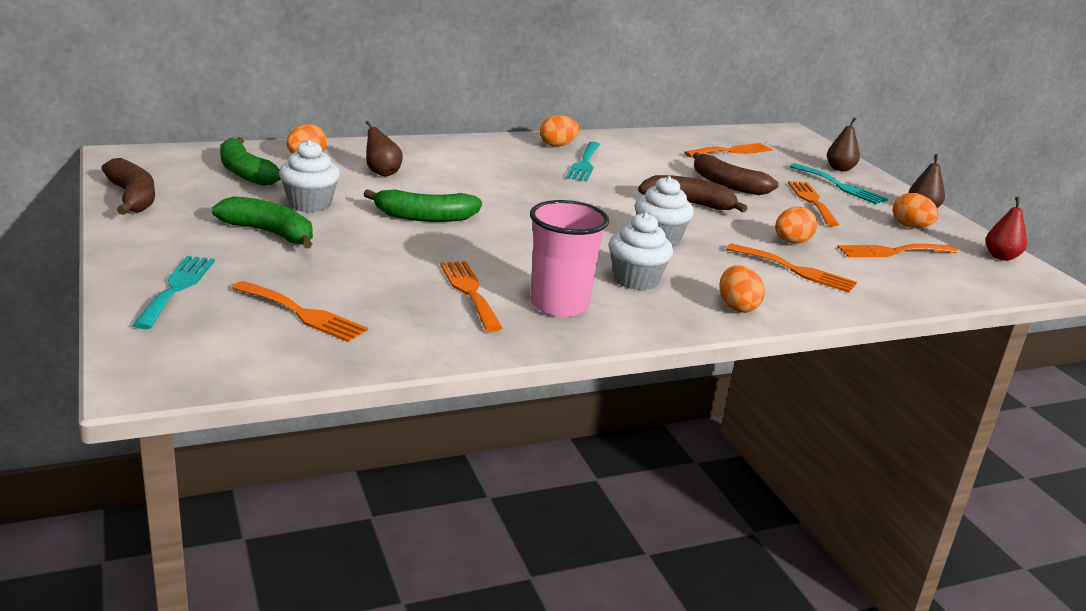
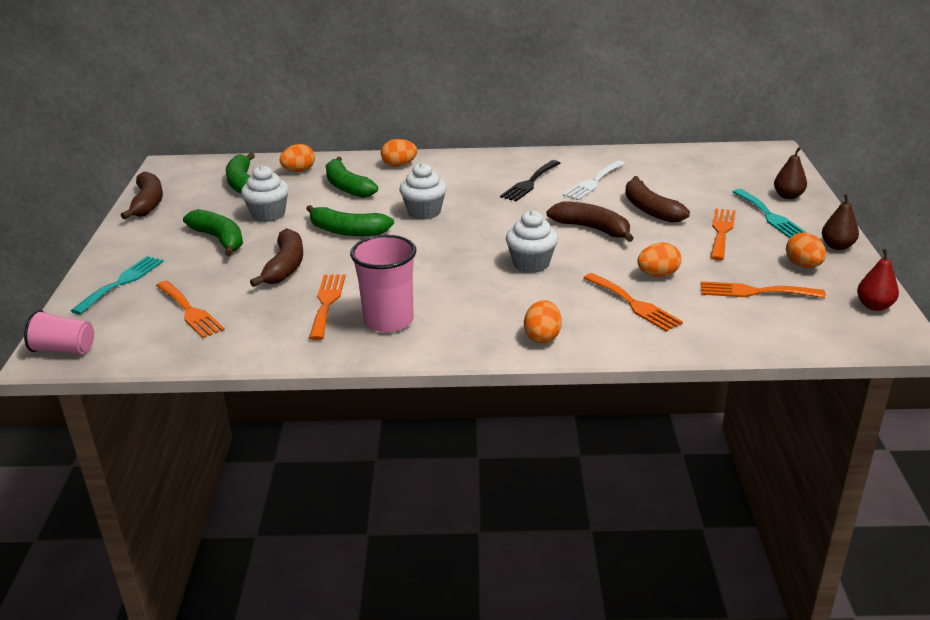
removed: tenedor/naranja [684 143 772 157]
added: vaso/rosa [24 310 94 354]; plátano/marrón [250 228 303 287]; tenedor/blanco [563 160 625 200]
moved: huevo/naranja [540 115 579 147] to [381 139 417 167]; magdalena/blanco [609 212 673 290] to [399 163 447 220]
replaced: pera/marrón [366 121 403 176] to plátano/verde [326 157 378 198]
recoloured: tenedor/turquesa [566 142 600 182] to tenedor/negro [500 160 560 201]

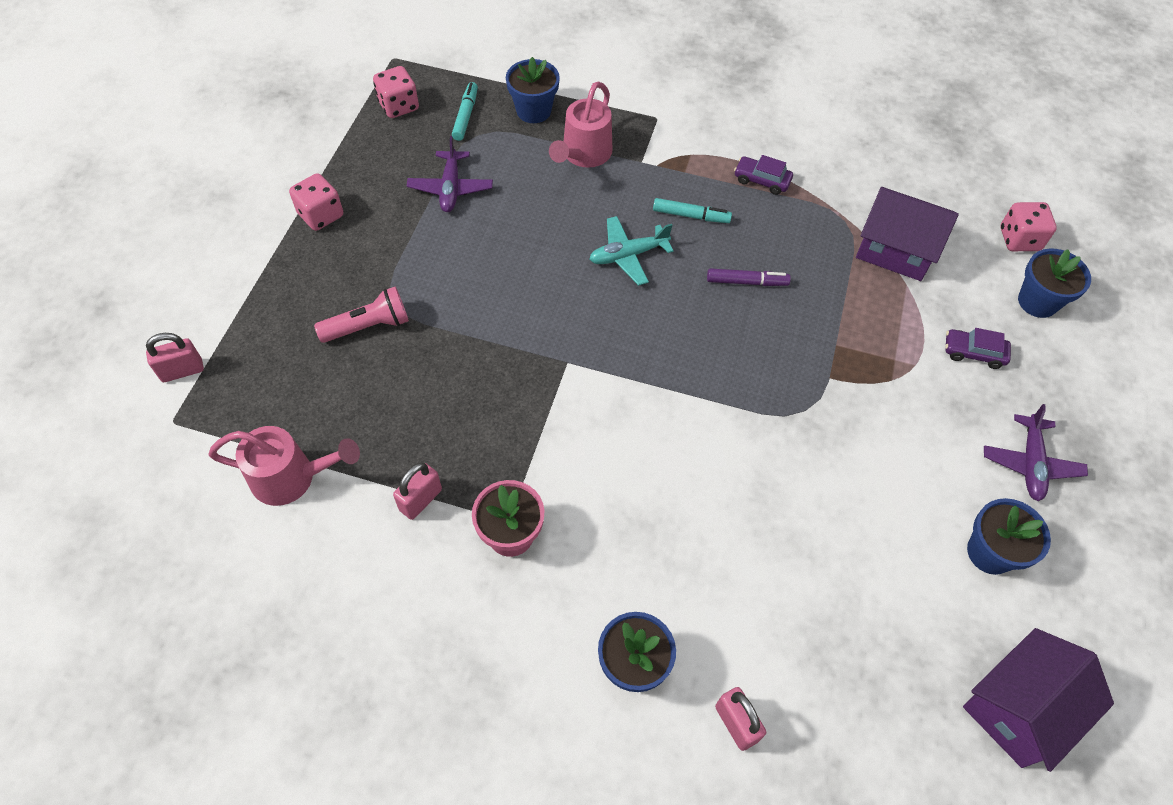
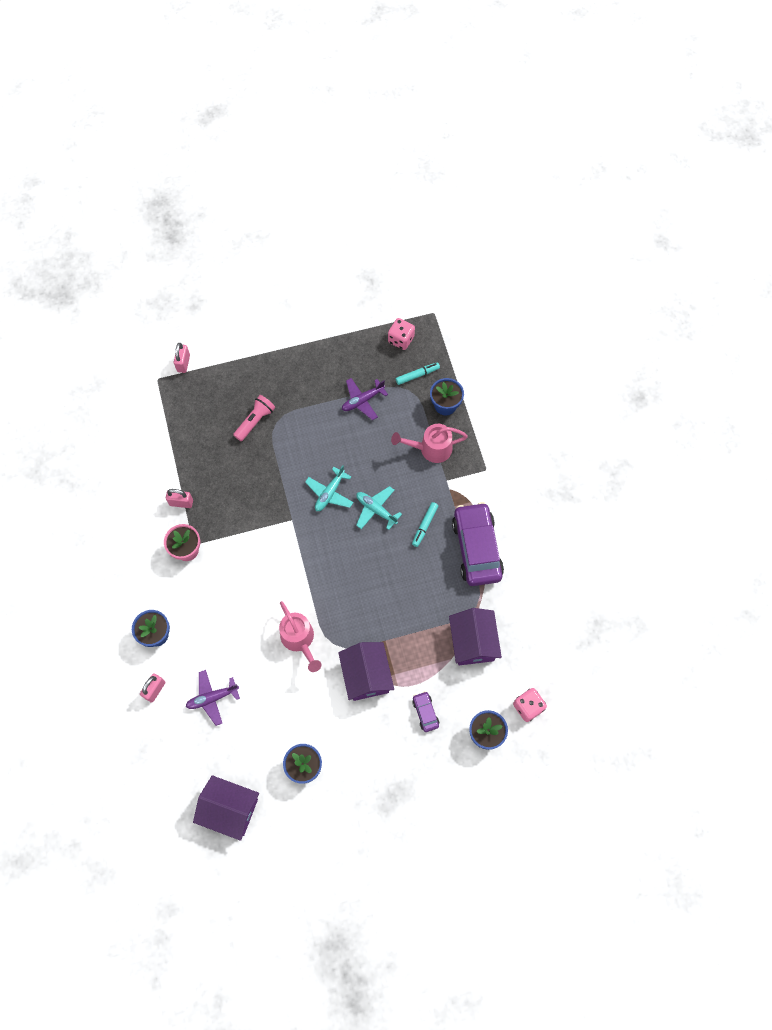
removed: dado/rosa [289 173 343 231]; rotulador/morado [707 268 791 286]
added: avión/turquesa [305 465 354 511]; casa/morado [338 642 394 701]
moved: avión/morado [984 404 1088 501] to [186 670 240 726]; regadera/rosa [208 426 360 506] to [279 601 321 672]
turned: candado/rosa [146 333 204 382] = [174 343 190 373] 60 degrees clockwise; lámpara de mano/rosa [314 286 409 343] = [233 395 275 441] 90 degrees counterclockwise; rotulador/turquesa [653 198 732 223] = [412 502 438 547] 45 degrees clockwise
resized: coche/morado [734 155 793 195] = [452 502 504 586] x2.29

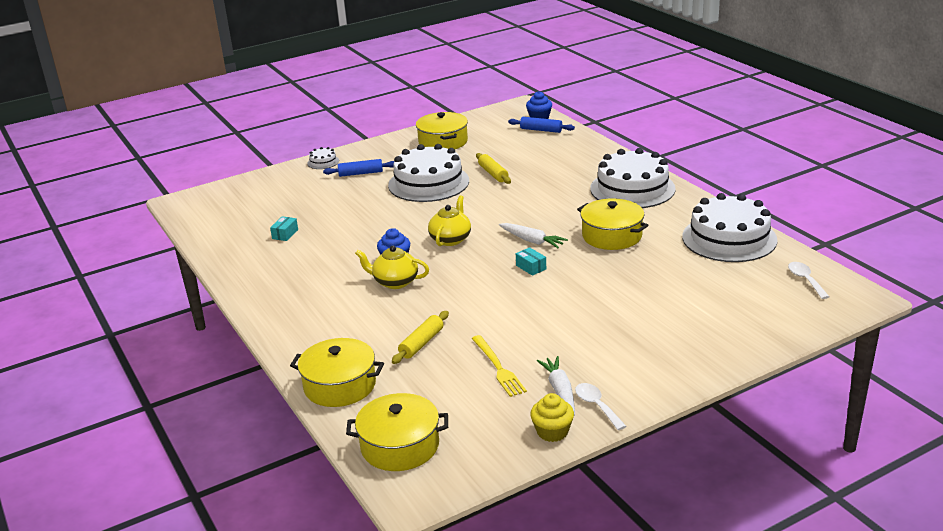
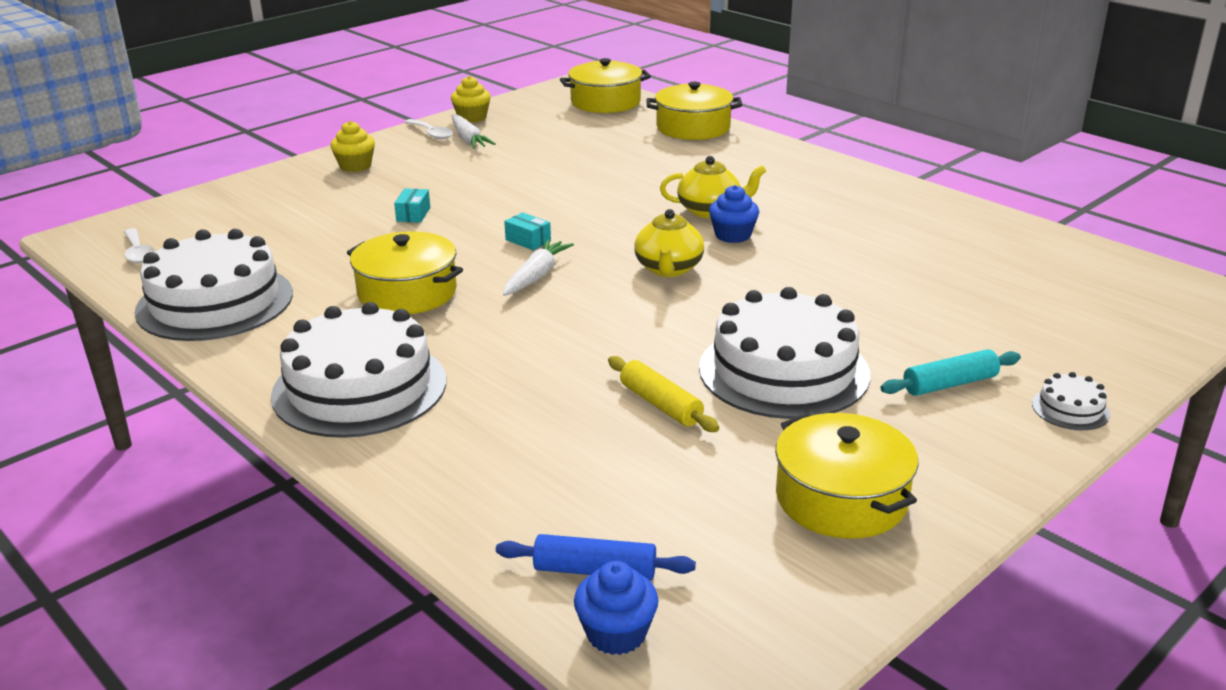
removed: rodillo/amarillo [392 311 449 364]; tenedor/amarillo [472 335 527 397]
added: magdalena/amarillo [330 121 375 172]
moved: caja/turquesa [270 216 298 241] to [394 188 430 223]
recoloured: rodillo/azul [323 159 394 177] to rodillo/turquesa [881 349 1021 396]
turned: zanahoria/blanco [499 223 568 248] = [503 239 574 296] 90 degrees clockwise

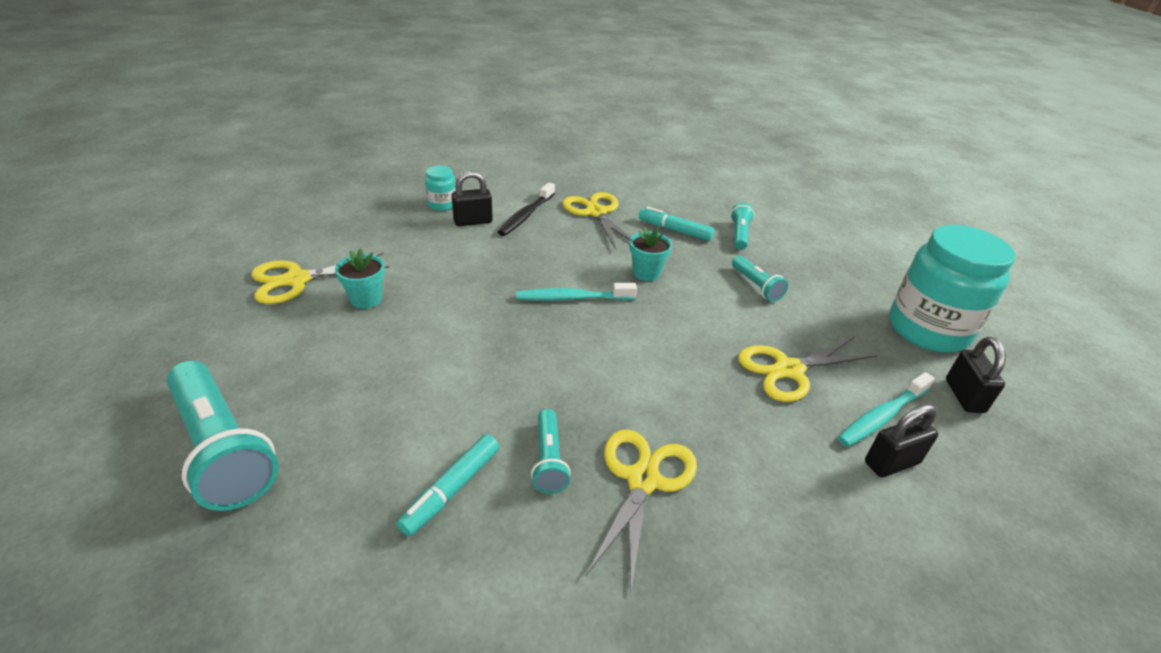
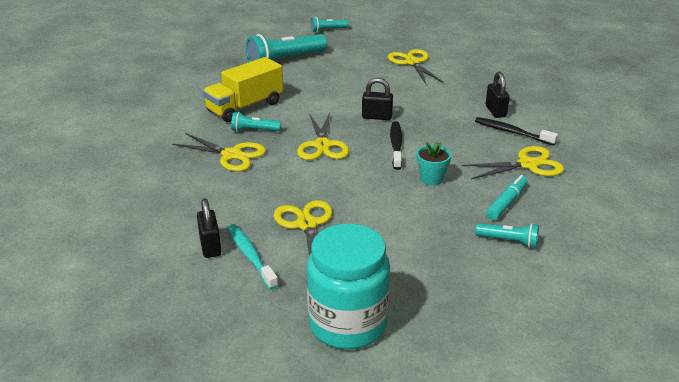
removed: maceta/turquesa [335 249 385 309]; tarro/turquesa [425 165 456 211]
added: tijeras/amarillo [297 113 349 160]
moved: lámpara de mano/turquesa [732 256 788 302] to [310 17 349 33]; candado/negro [946 337 1006 413] to [362 78 393 120]
replaced: rotulador/turquesa [397 434 499 536] to camión/amarillo [203 57 283 122]
recoloured: cepillo de dientes/turquesa [516 283 637 301] to cepillo de dientes/negro [390 121 402 170]

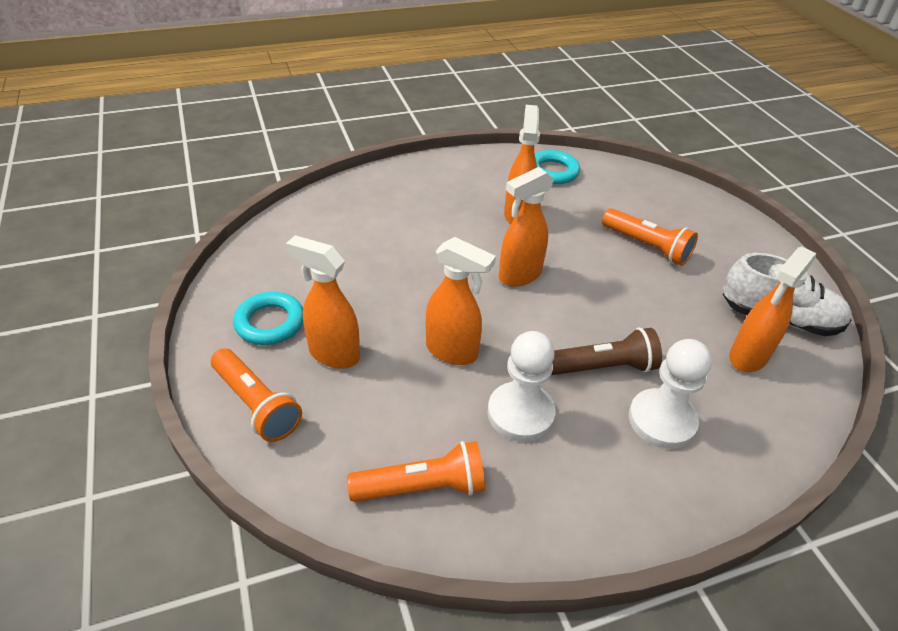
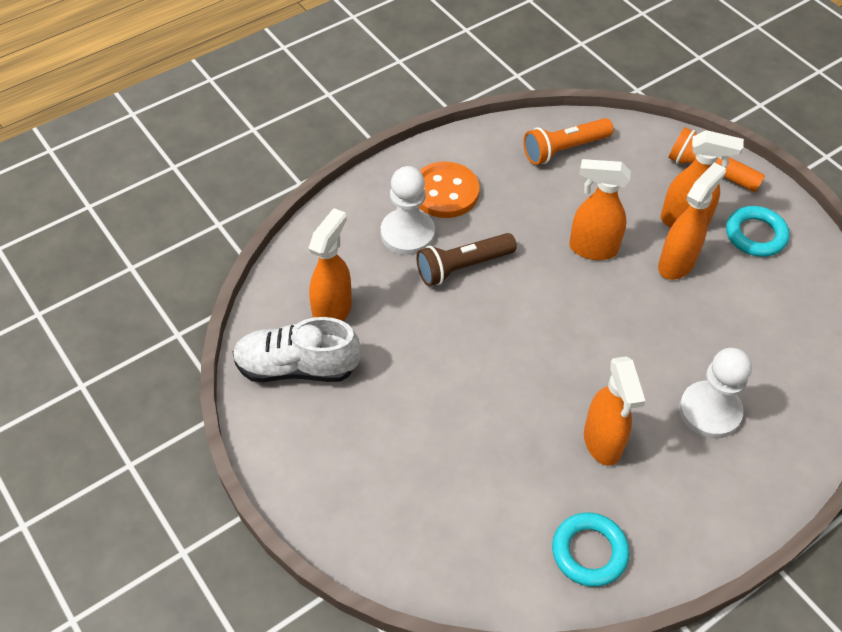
removed: lámpara de mano/naranja [602 208 698 266]
added: botón/naranja [419 161 479 218]
moved: pulverizador/naranja [499 167 554 287] to [658 162 726 280]; peón/blanco [488 331 556 442] to [679 348 752 439]

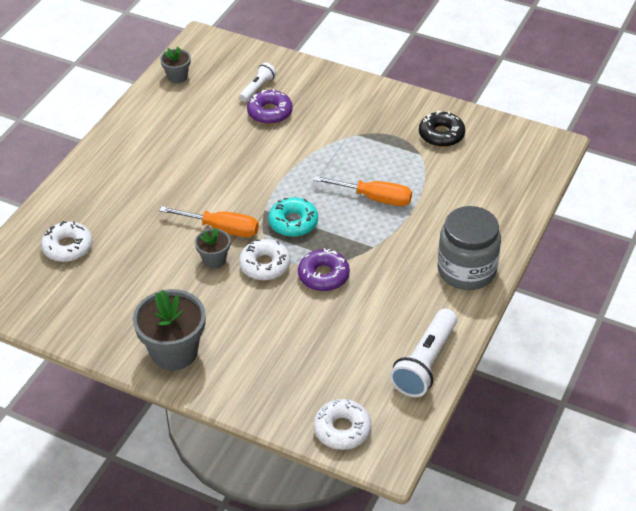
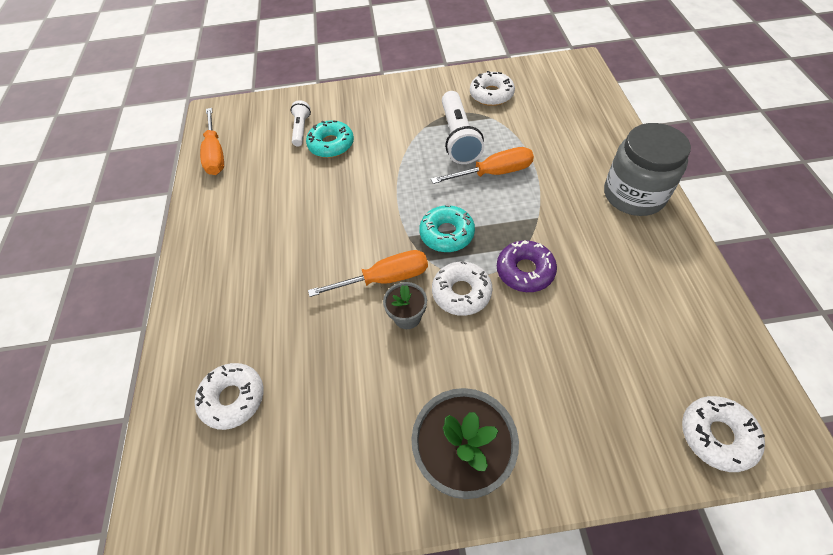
moved: lámpara de mano/blanco [390 309 457 397] to [442 91 484 164]
replaced: maceta/gris [160 47 191 83] to destornillador/naranja [200 108 224 175]
recoloured: rosquilla/morado [247 89 293 124] to rosquilla/turquesa [306 120 354 158]; rosquilla/negro [419 111 465 147] to rosquilla/blanco [470 71 515 106]

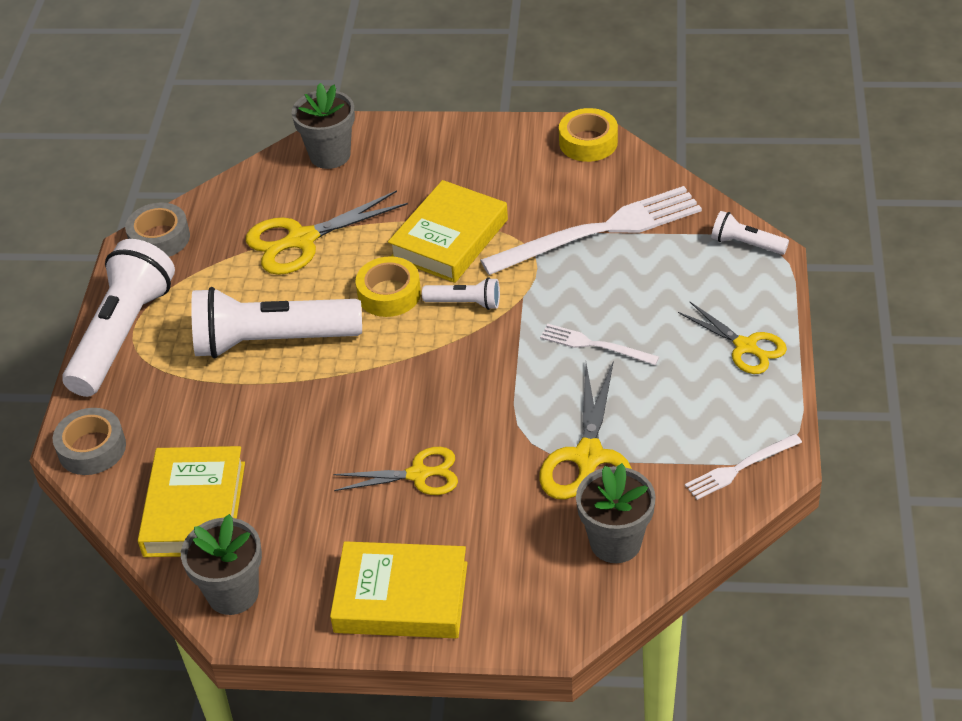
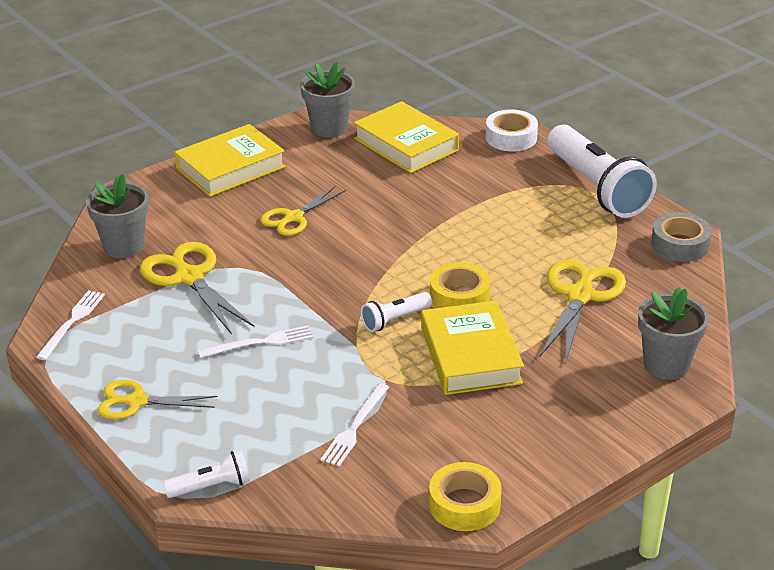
removed: lámpara de mano/blanco [191 287 362 358]
recoloured: cinta adhesiva/gris [53 408 126 475] to cinta adhesiva/blanco [486 109 538 151]
resized: tenedor/blanco [480 186 702 275] = [320 383 389 467] x0.49

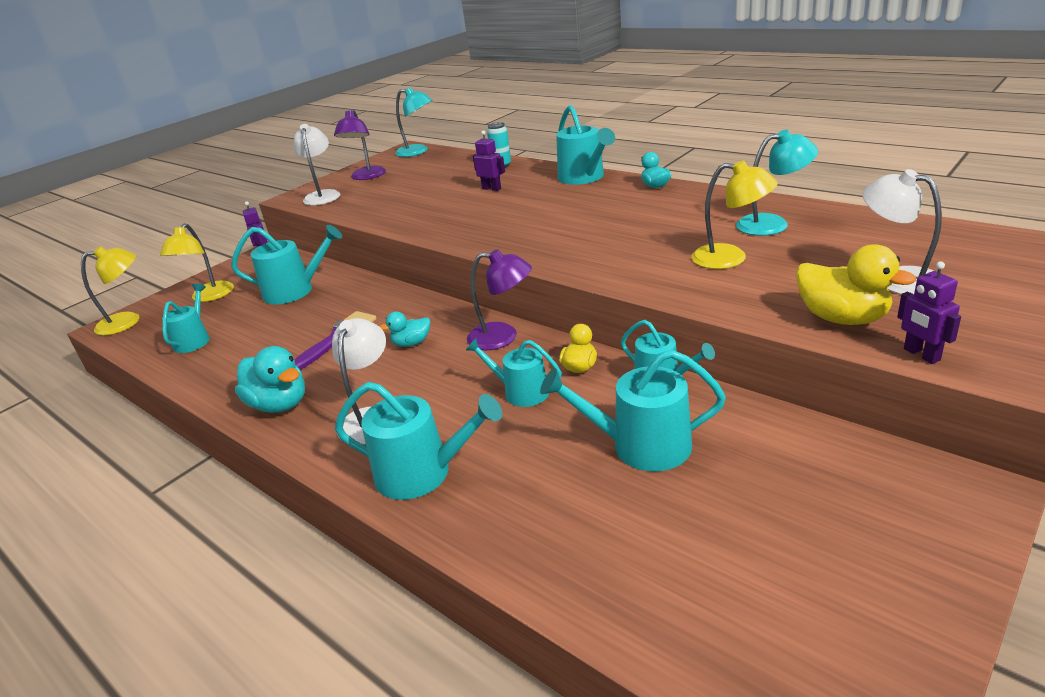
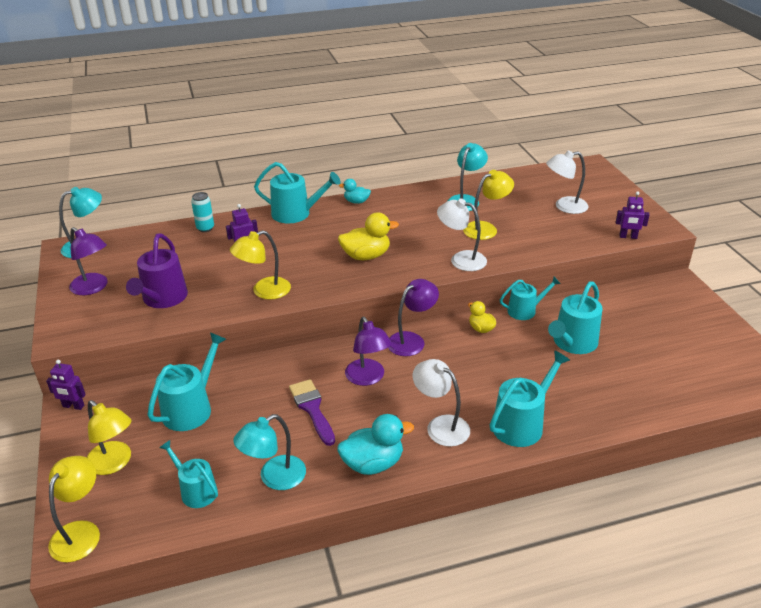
removed: regadera/turquesa [466 338 562 407]
added: regadera/morado [126 233 188 308]; lámpara/amarillo [230 230 291 300]; lámpara/turquesa [233 414 306 490]
moved: pato/amarillo [796 244 916 325] to [338 212 399 260]; lámpara/blanco [293 124 340 205] to [437 199 487 271]
replaced: pato/turquesa [380 312 430 347] to lámpara/morado [345 317 392 386]

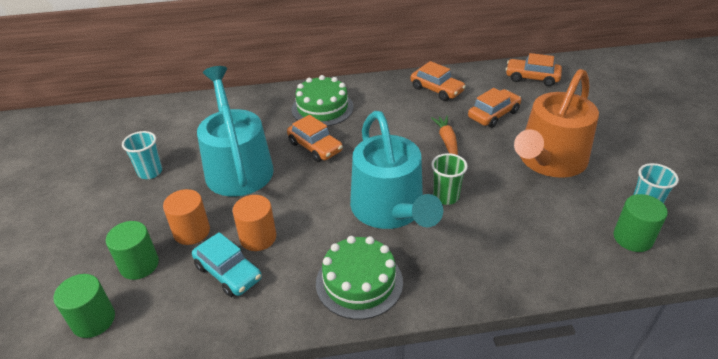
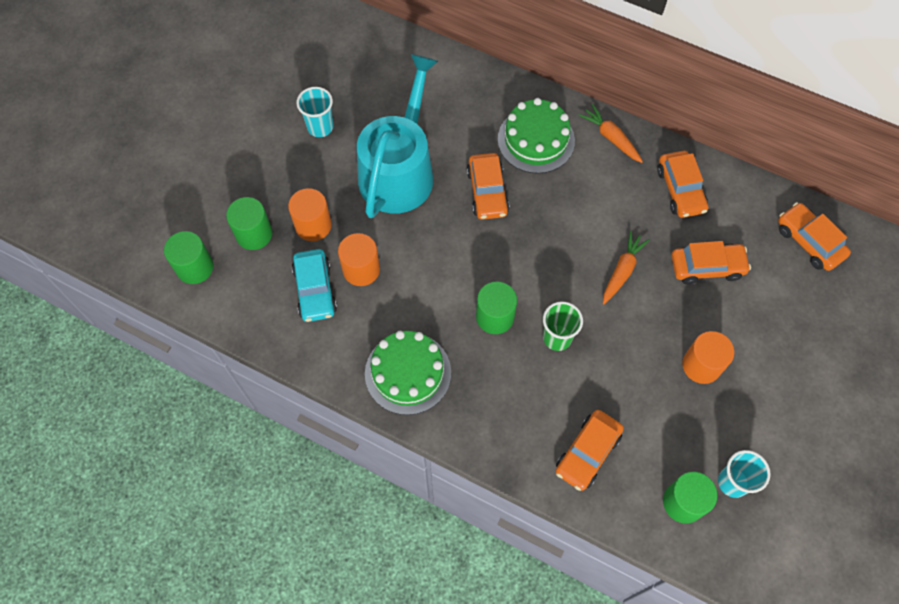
added: coche/naranja [555 410 624 491]; zanahoria/naranja [578 104 643 163]
replaced: regadera/turquesa [350 111 443 229] to cilindro/verde [476 282 517 334]; regadera/naranja [514 69 599 178] to cilindro/naranja [682 331 734 384]

